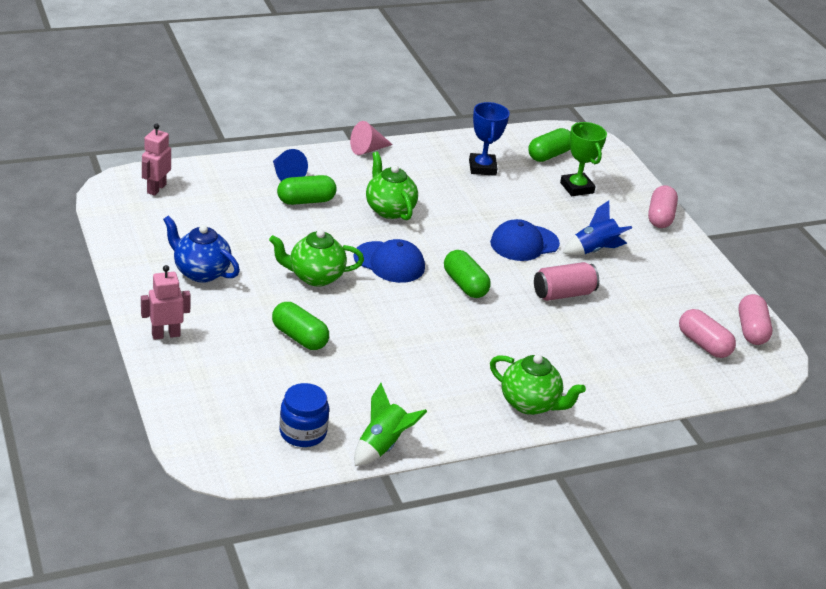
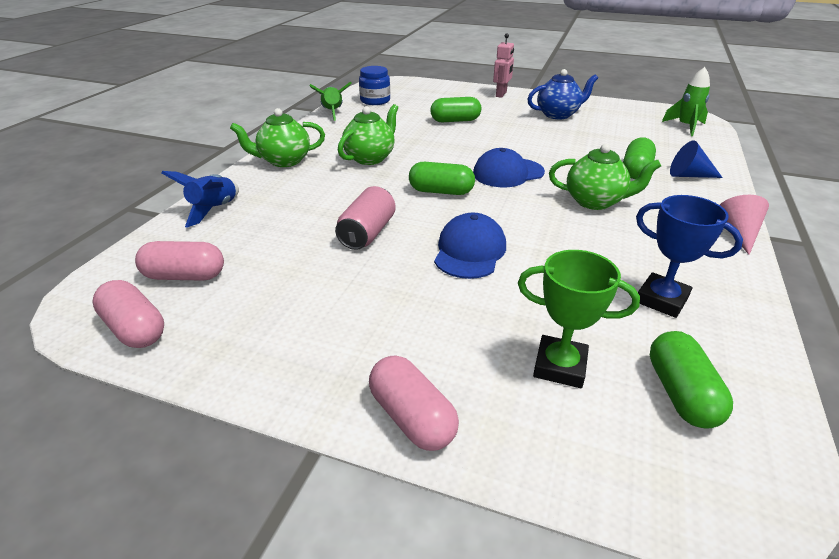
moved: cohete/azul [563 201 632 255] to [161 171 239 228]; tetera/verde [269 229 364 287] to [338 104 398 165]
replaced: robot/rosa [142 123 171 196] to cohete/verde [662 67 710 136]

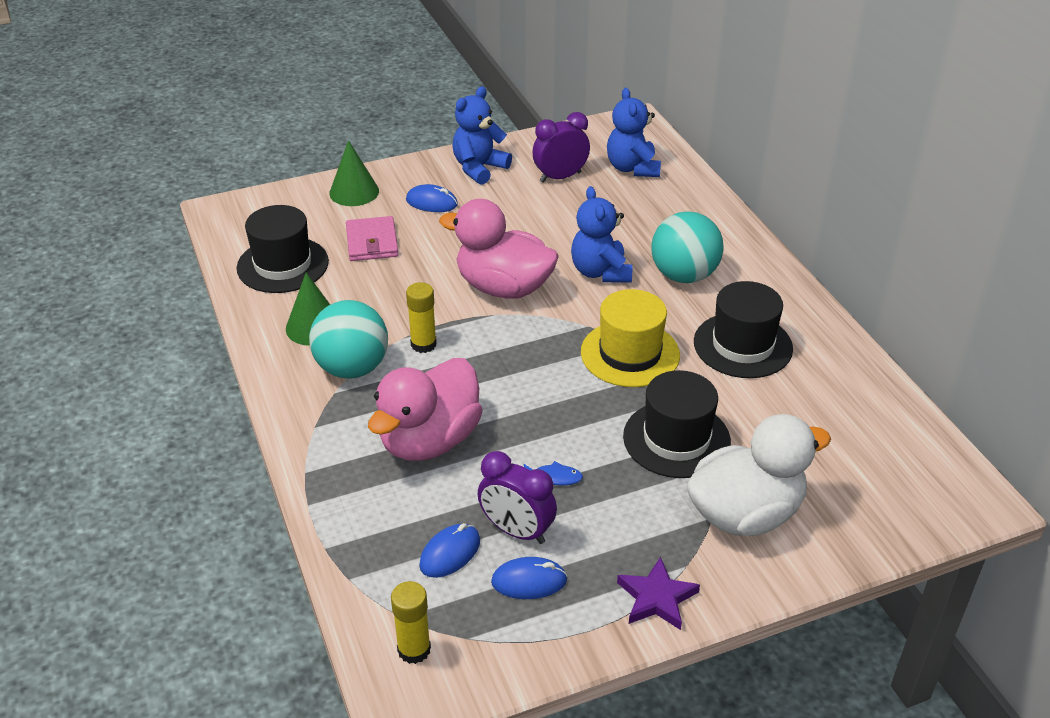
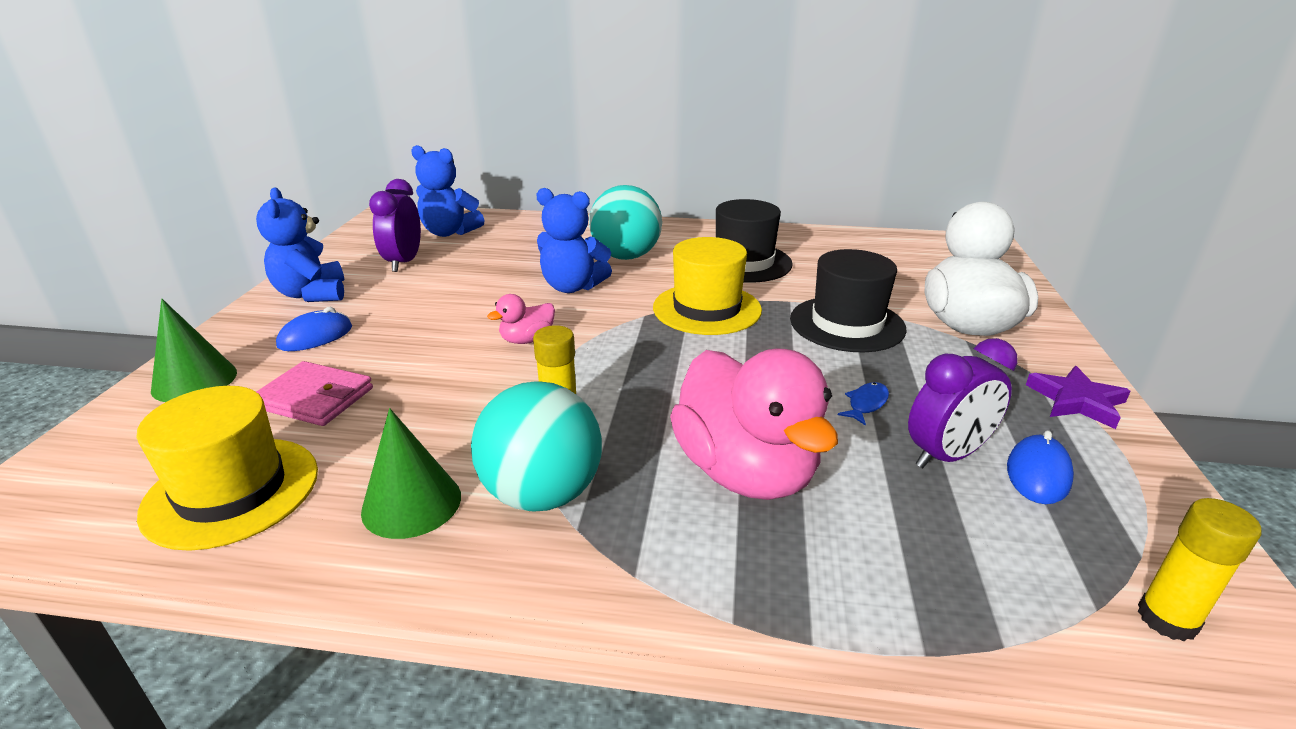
removed: ratón/azul [419 523 480 578]
recoloured: sombrero/negro [237 205 329 293] to sombrero/amarillo [136 386 318 551]
resized: pato/rosa [439 199 559 298] = [487 294 555 344] x0.45

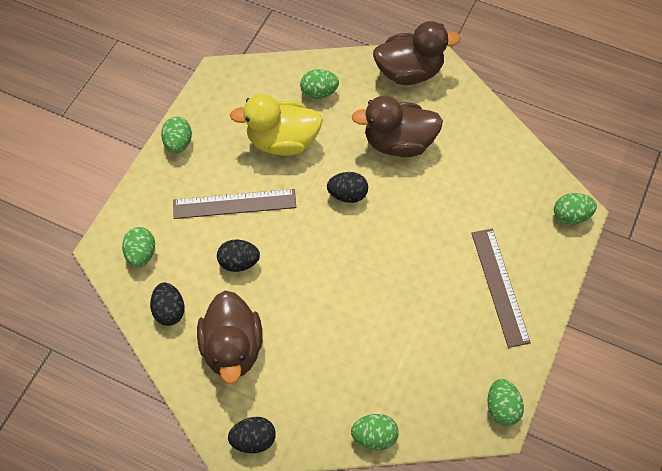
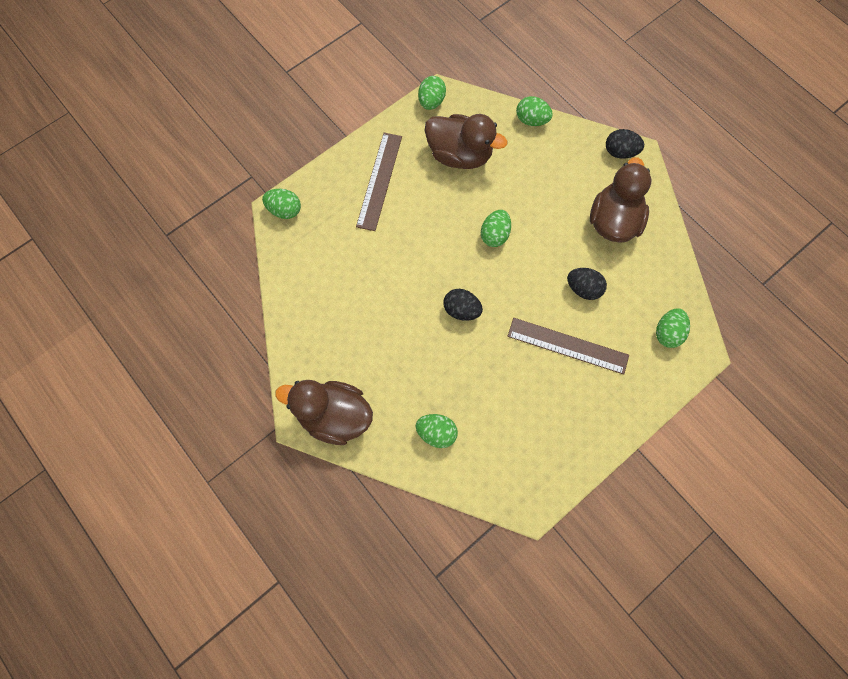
removed: huevo/negro [150 283 185 326]; pato/amarillo [230 94 323 156]
moved: pato/marrón [351 96 443 157] to [425 114 507 169]; huevo/verde [161 117 192 153] to [481 210 511 247]

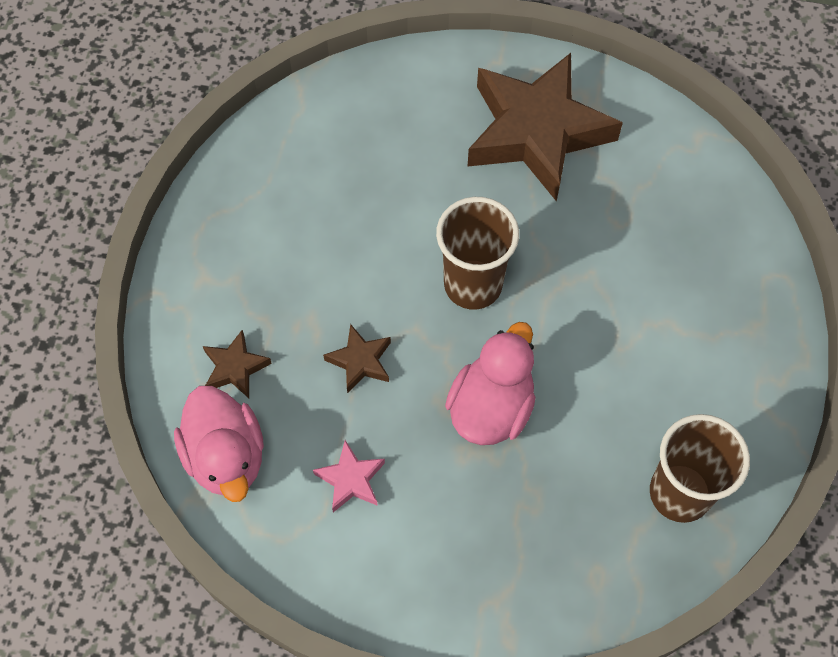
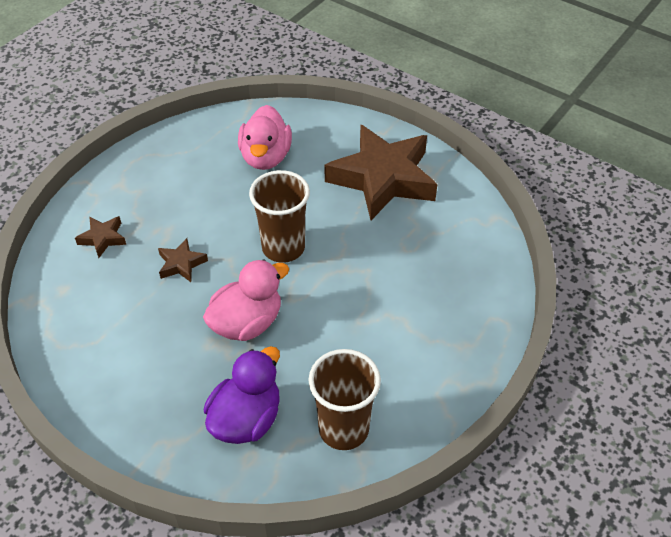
removed: estrella/rosa [313 440 385 512]
added: pato/morado [204 346 280 444]
moved: pato/rosa [174 386 264 502] to [238 105 292 170]

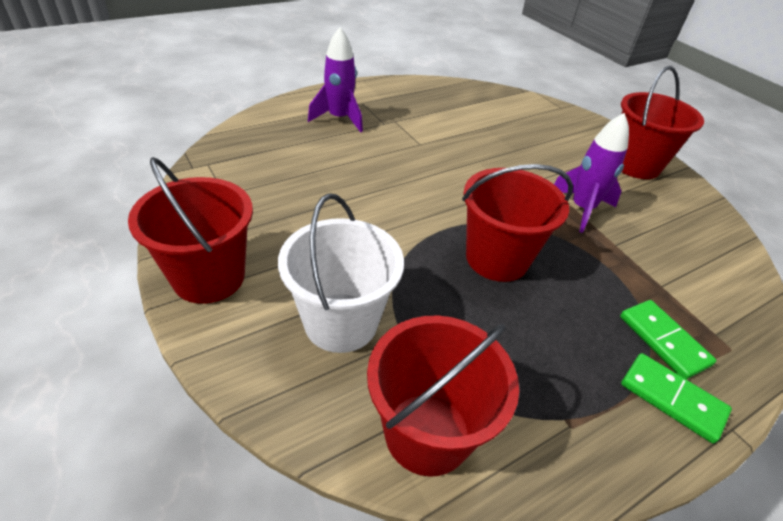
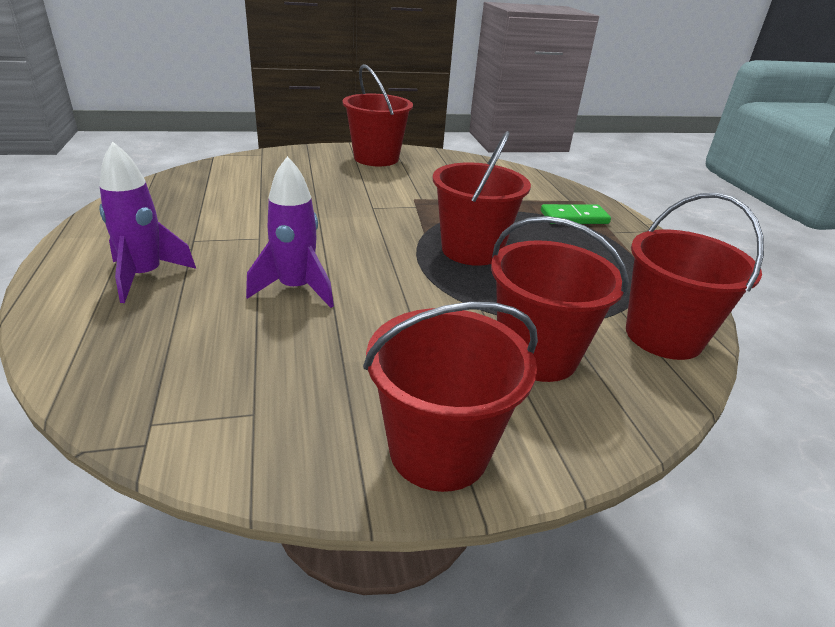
removed: ficha de dominó/verde [621 353 732 444]
moved: cohete/morado [554 113 629 233] to [246 156 334 308]
recoloured: balde/blanco [278 193 404 353] to balde/rojo [491 216 628 382]

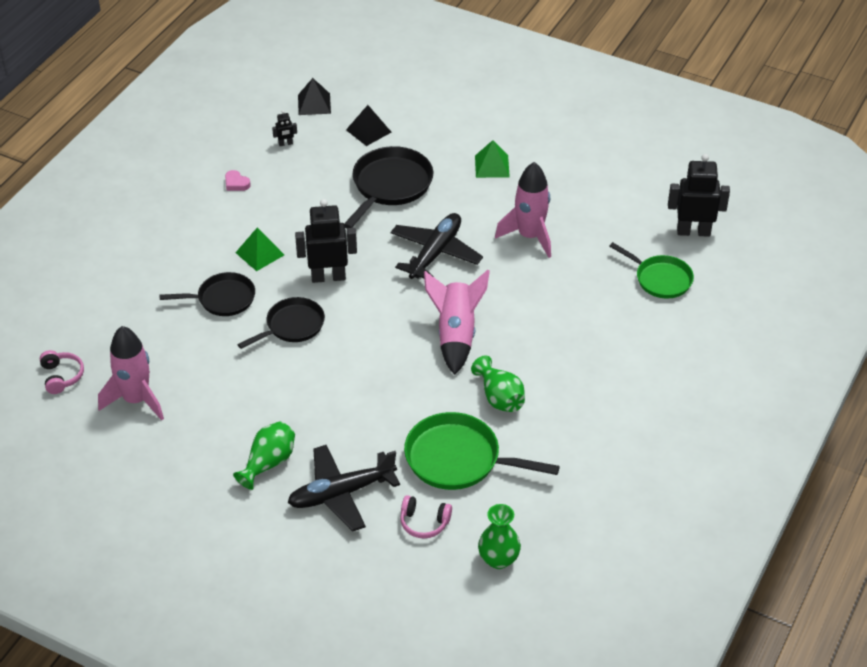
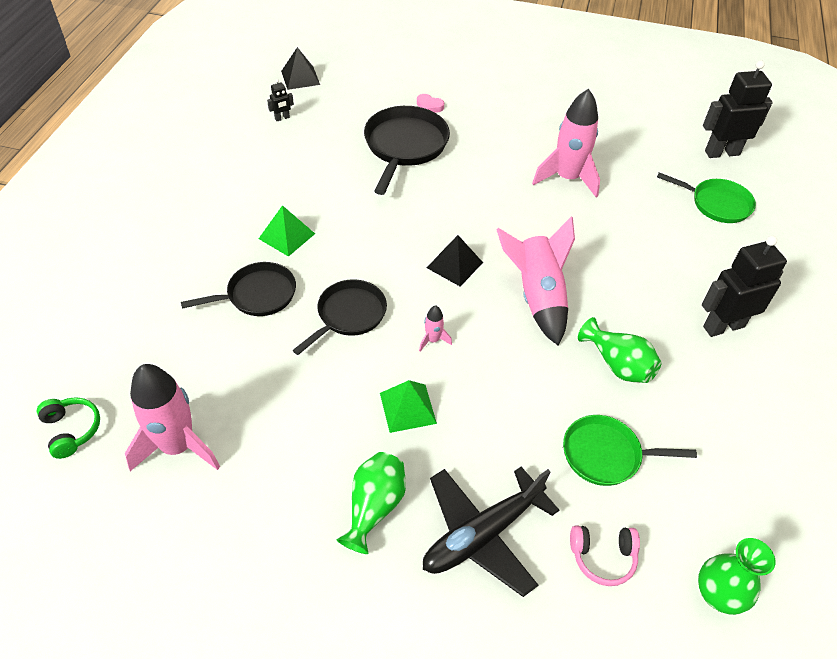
removed: avión/negro [391 213 483 279]
added: cohete/rosa [419 305 452 351]
moved: pirámide/verde [475 140 510 178] to [380 380 437 433]; corazón/rosa [225 170 251 191] to [417 94 444 113]; pirámide/negro [346 105 391 146] to [427 235 483 286]; robot/negro [295 199 357 283] to [702 235 787 337]
recoloured: auriculares/rosa [40 350 84 394] to auriculares/verde [37 397 100 459]
resized: sartén/verde [404 412 560 490] = [563 415 697 486] x0.66

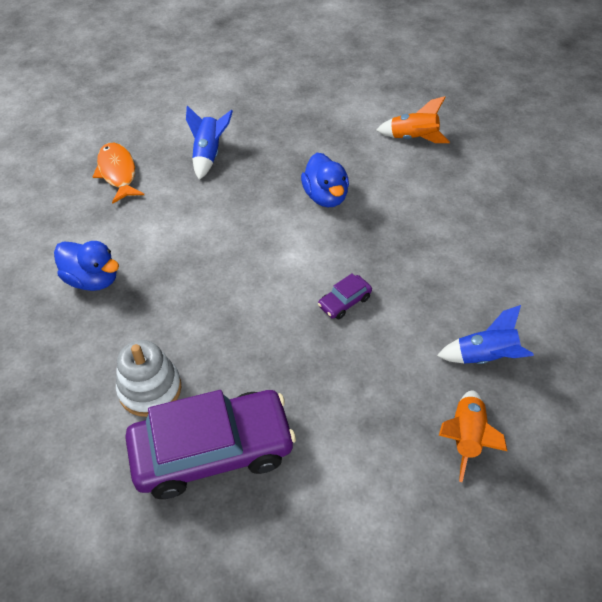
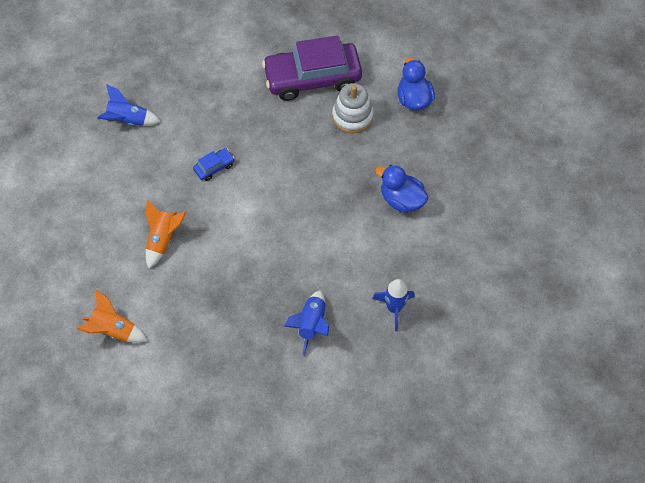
moved: cohete/naranja [439 390 507 482] to [145 199 186 269]; pato/azul [301 153 349 207] to [397 57 435 111]
replaced: pez/naranja [93 143 144 204] to cohete/azul [372 279 415 331]
recoloured: coche/morado [318 273 372 320] to coche/azul [193 148 235 181]

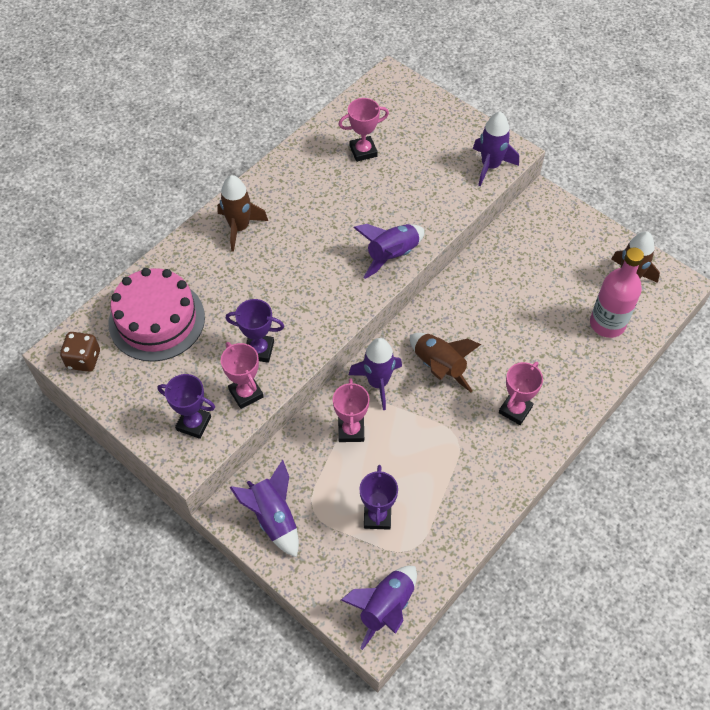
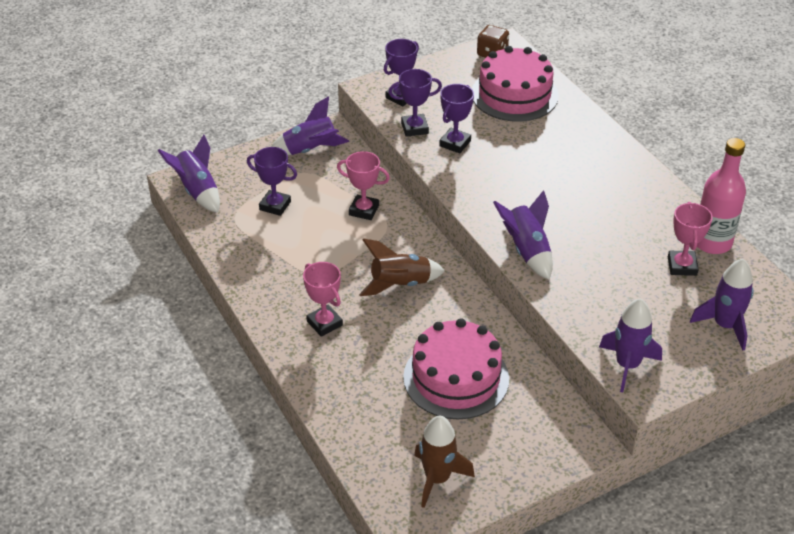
removed: cohete/marrón [217 175 268 252]
added: tarta/rosa [403 318 509 420]
moved: cohete/morado [349 338 402 410] to [690 259 754 351]; botella/rosa [590 247 644 338] to [697 138 746 254]
recoloured: trofeo/rosa [221 342 263 409] to trofeo/morado [388 69 442 137]

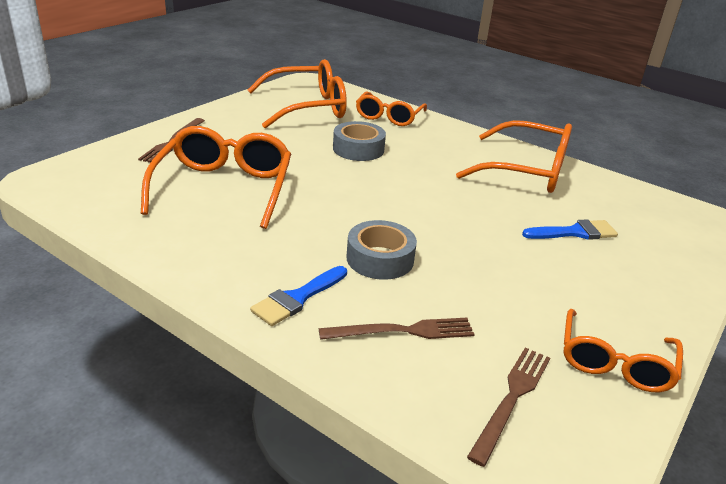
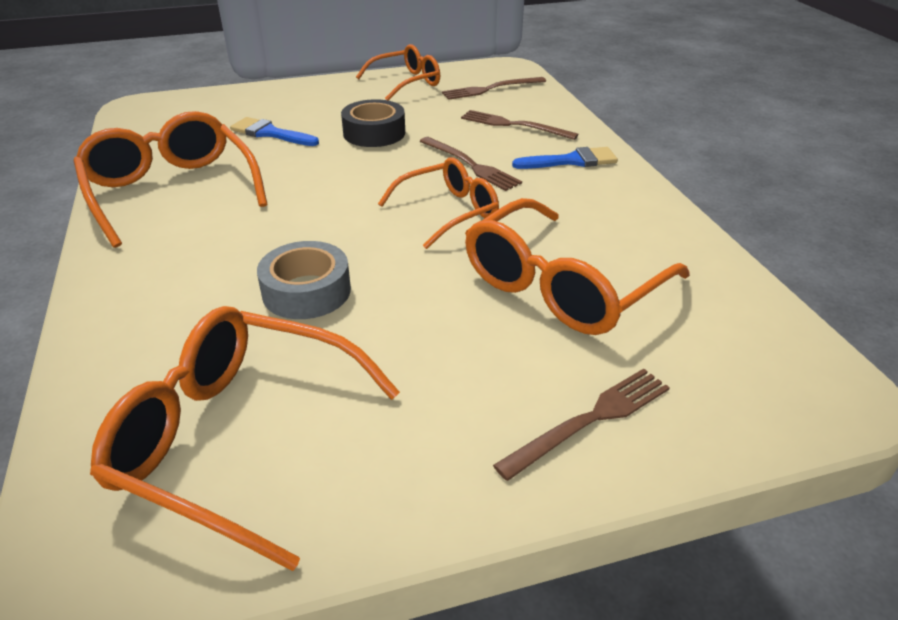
added: cinta adhesiva/negro [341 99 405 147]
moved: gafas/naranja [356 91 427 126] to [378 158 499 249]
replaced: cinta adhesiva/gris [347 220 417 280] to tenedor/marrón [420 137 522 191]

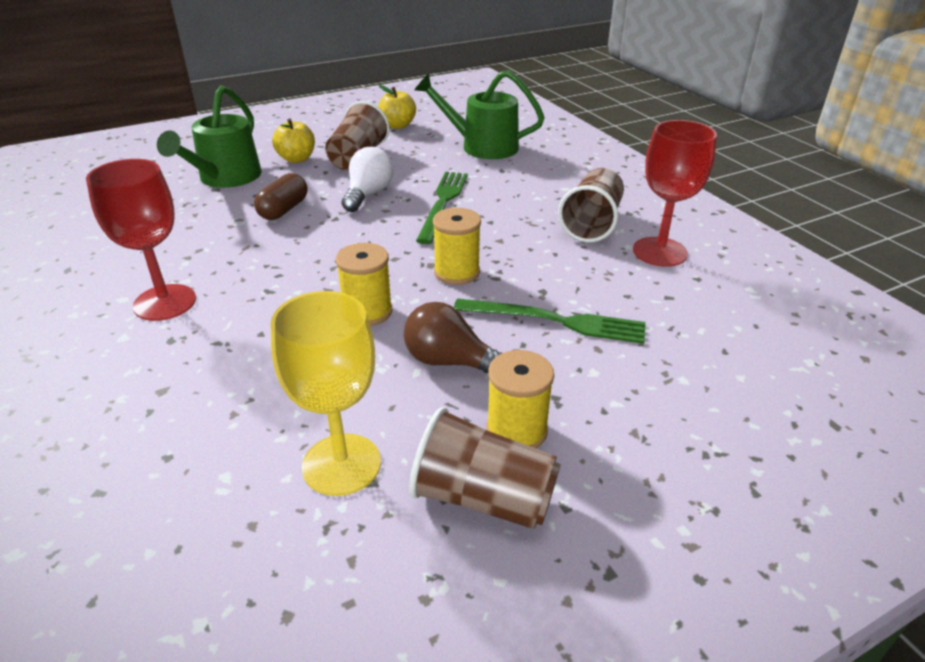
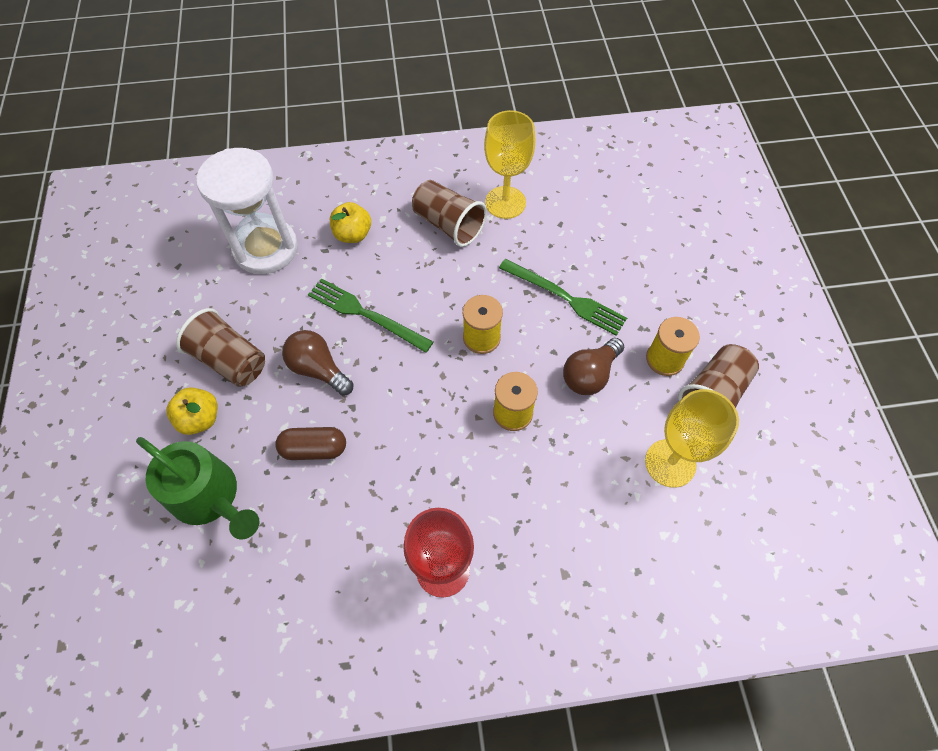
moved: manzana/amarillo [378 85 416 129] to [330 202 371 243]
replaced: regadera/verde [414 70 545 159] to reloj de arena/blanco [196 148 298 274]
recoloured: bombilla/blanco [342 147 394 212] to bombilla/marrón [282 330 353 395]; copa/rojo [633 120 717 267] to copa/amarillo [484 110 535 219]
turned: cápsula/marrón [254 173 308 220] = [275 427 346 460] 45 degrees counterclockwise; tenedor/verde [454 298 646 344] = [499 259 627 336] 90 degrees clockwise

